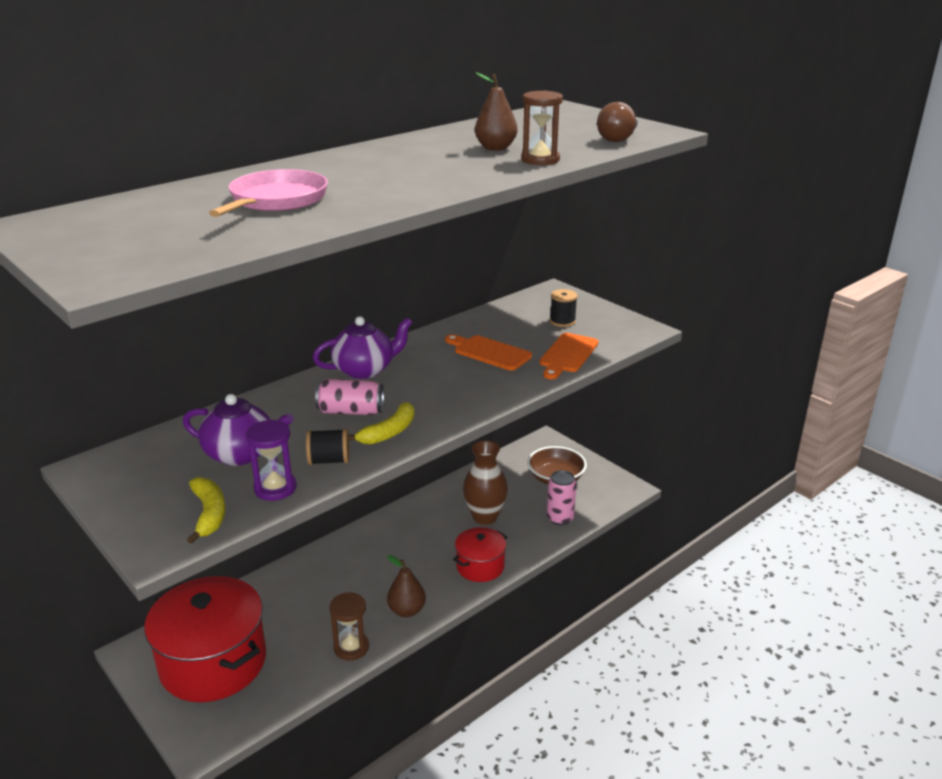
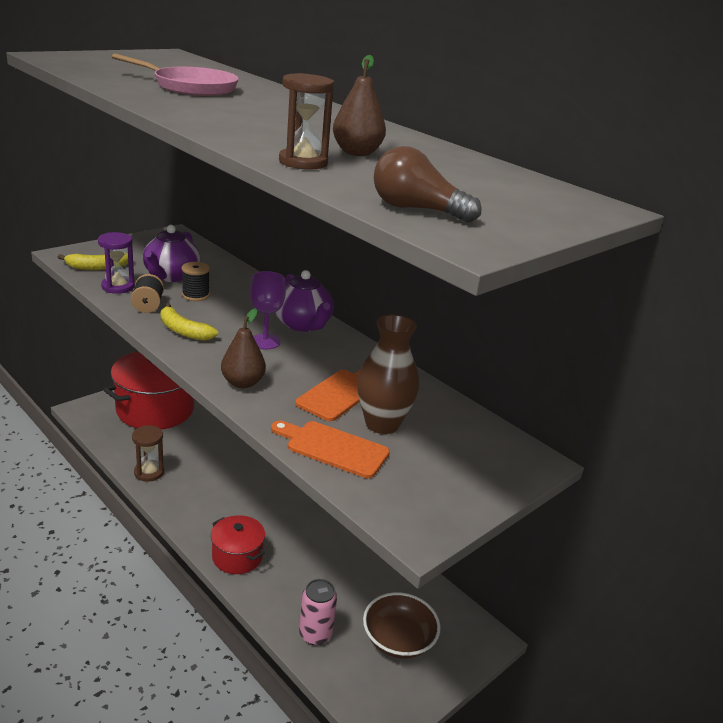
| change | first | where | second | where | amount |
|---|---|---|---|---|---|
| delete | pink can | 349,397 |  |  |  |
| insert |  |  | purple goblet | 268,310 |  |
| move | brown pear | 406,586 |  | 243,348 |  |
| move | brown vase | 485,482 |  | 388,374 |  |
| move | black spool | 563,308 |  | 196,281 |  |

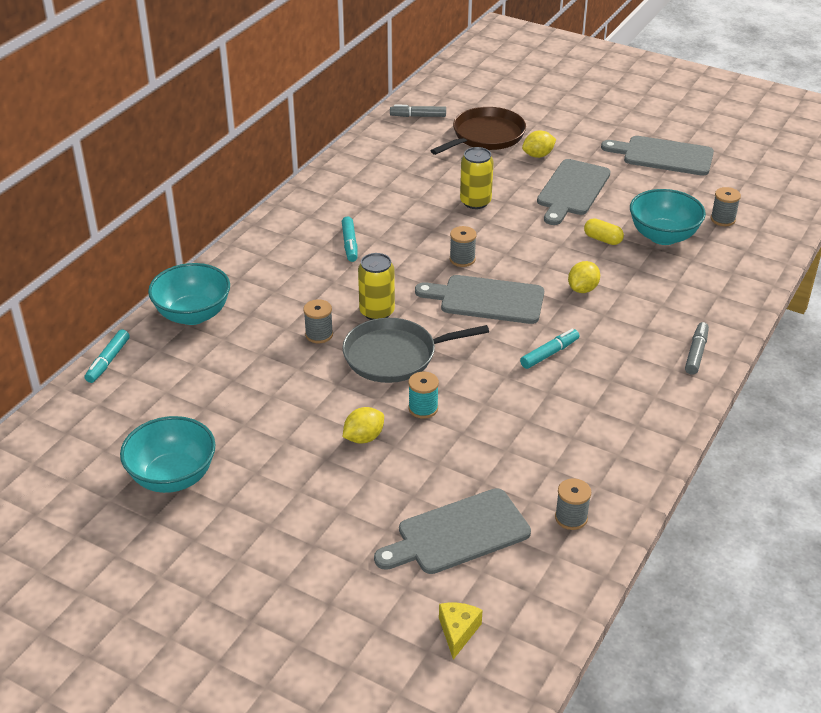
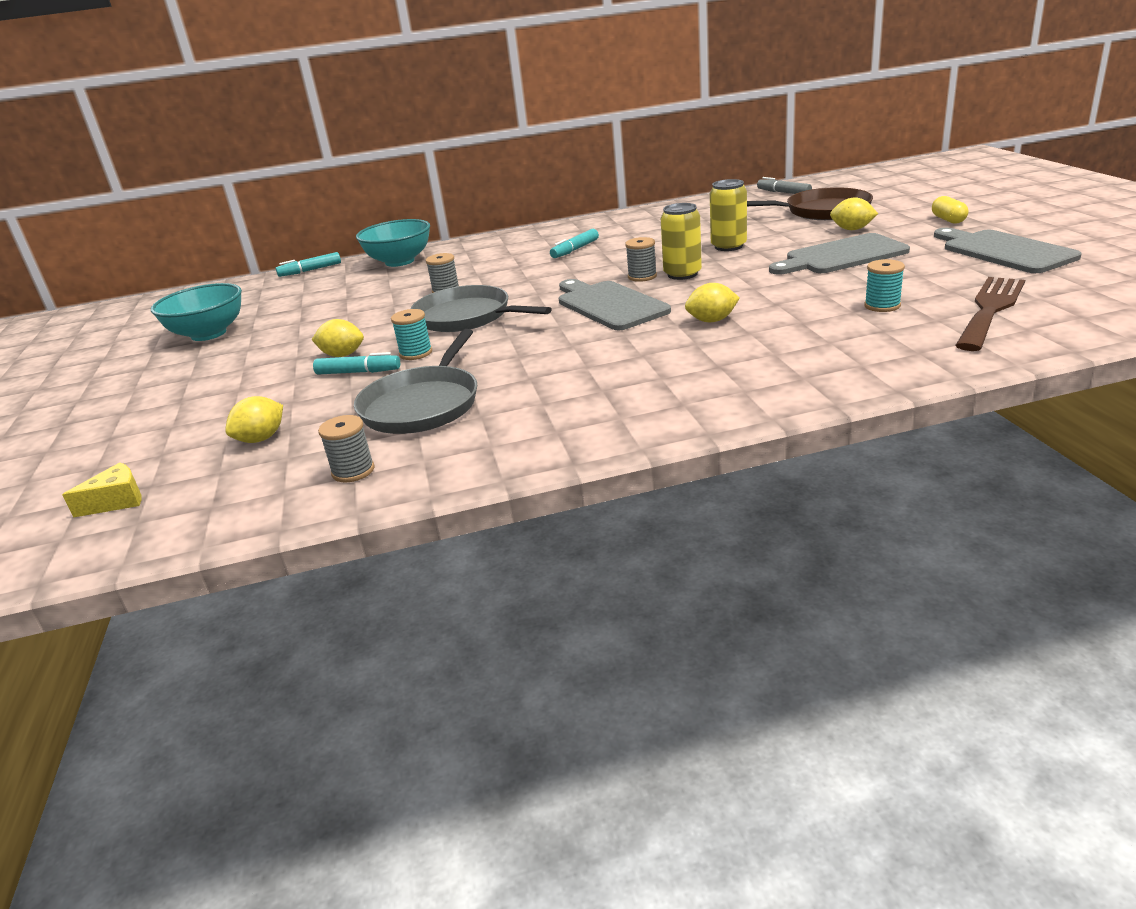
| change | first | where | second | where | amount |
|---|---|---|---|---|---|
| delete | grey marker | 697,348 |  |  |  |
| insert |  |  | grey pan | 415,381 |  |
| move | yellow can | 376,286 |  | 681,241 |  |
| move | turquoise marker | 549,349 |  | 356,363 |  |
| move | yellow capsule | 604,231 |  | 950,210 |  |
| replace | grey cutting board | 452,531 | yellow lemon | 254,419 |  |
| replace | turquoise bowl | 668,217 | turquoise spool | 884,285 |  |
| replace | grey spool | 726,206 | brown fork | 990,314 |  |

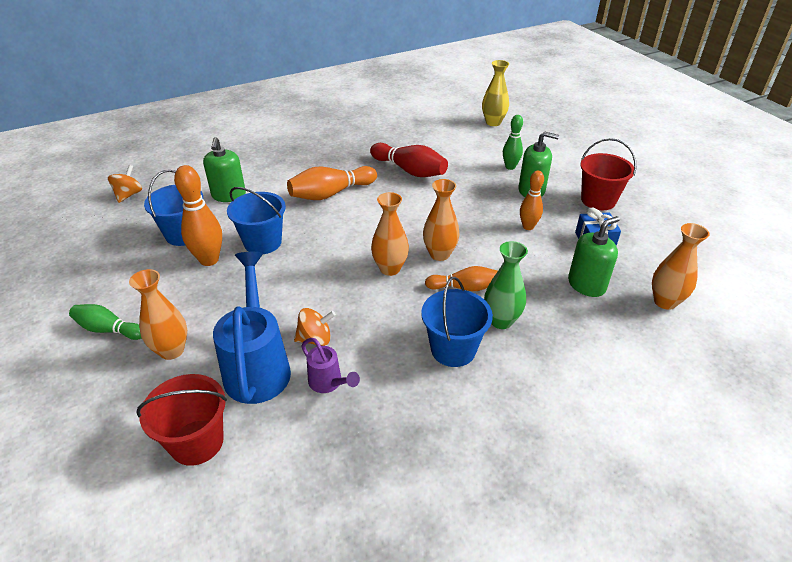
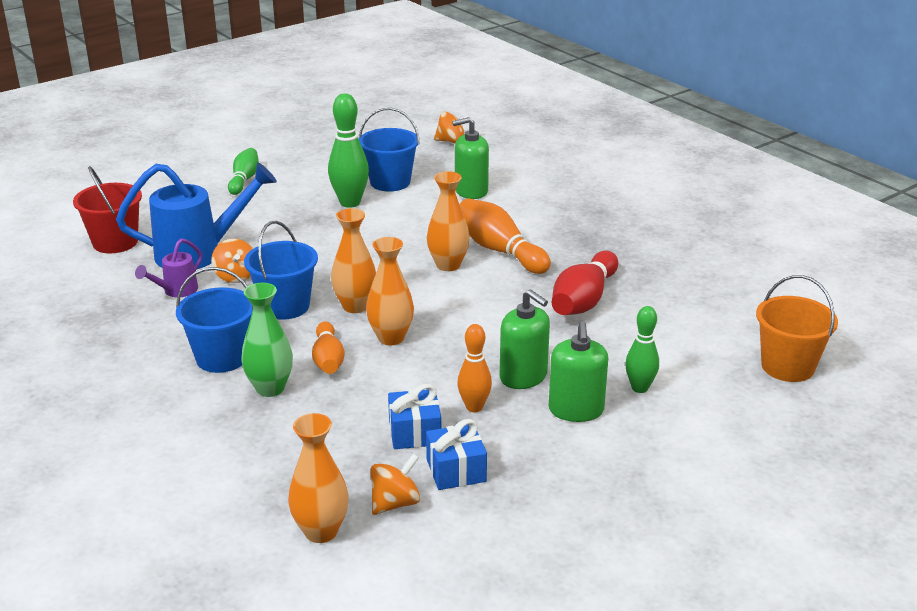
| change | first | where | second | where | amount |
|---|---|---|---|---|---|
| delete | red bucket | 608,174 |  |  |  |
| insert |  |  | orange spinning top | 395,484 |  |
| insert |  |  | blue gift | 414,416 |  |
| move | orange vase | 158,314 |  | 448,221 |  |
| move | blue bucket | 256,220 |  | 281,270 |  |
| move | green soap dispenser | 594,256 |  | 525,339 |  |
| replace | yellow vase | 495,93 | orange bucket | 797,328 |  |
| recolor | orange bowling pin | 198,215 | green bowling pin | 348,150 |  |

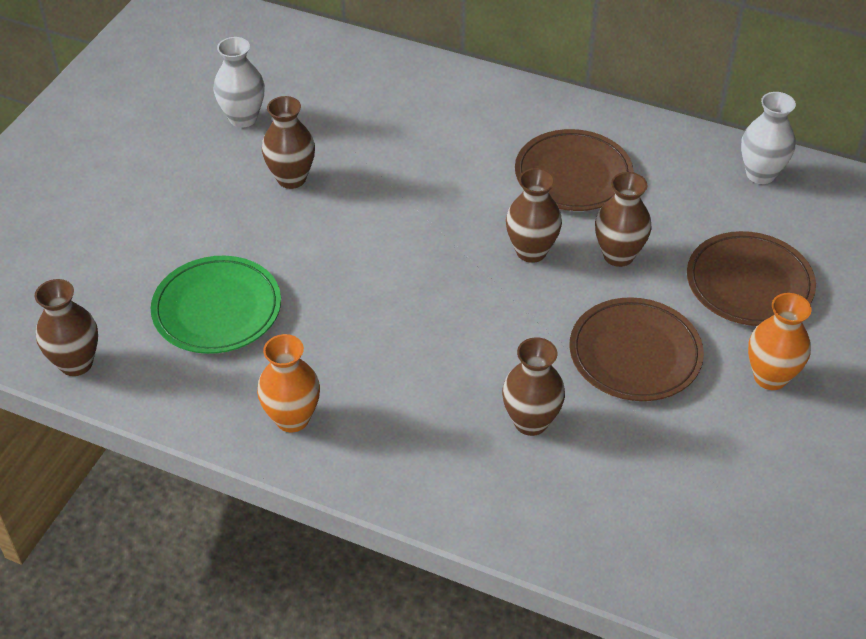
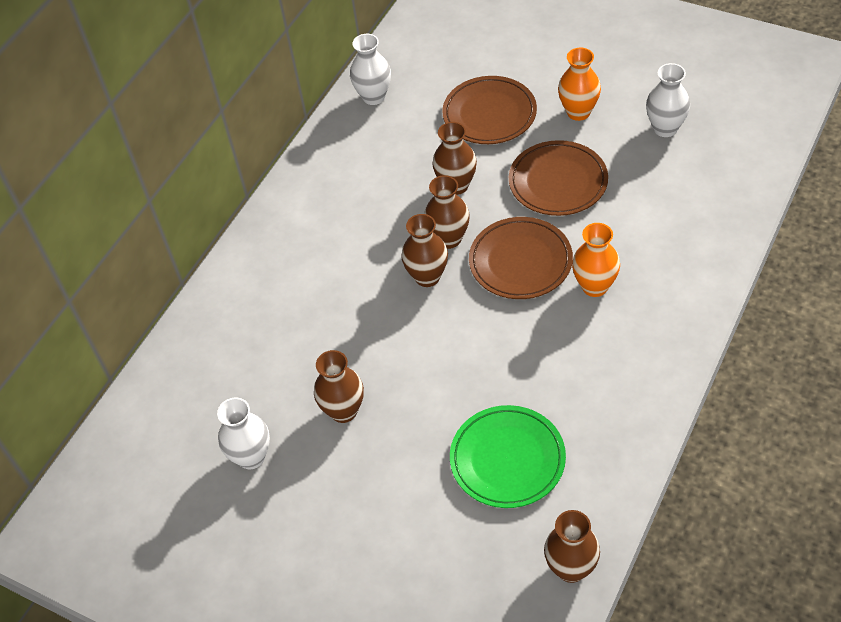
| change | first | where | second | where | amount |
|---|---|---|---|---|---|
| insert |  |  | white vase | 668,100 |  |
| move | orange vase | 288,383 |  | 596,260 |  |
| move | brown vase | 533,386 |  | 424,250 |  |
| move | brown plate | 574,170 |  | 521,258 |  |

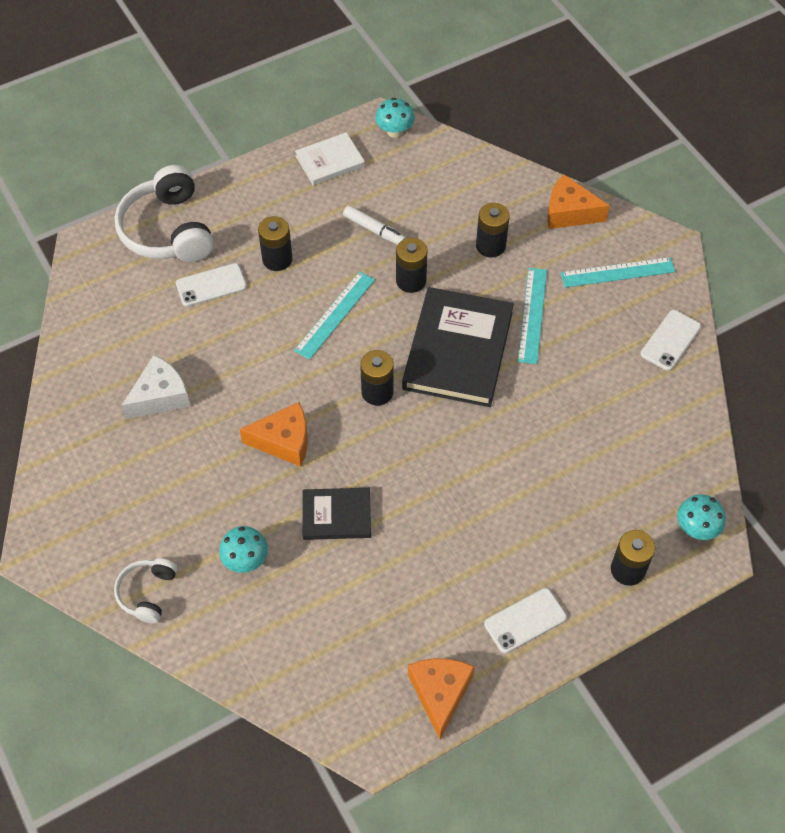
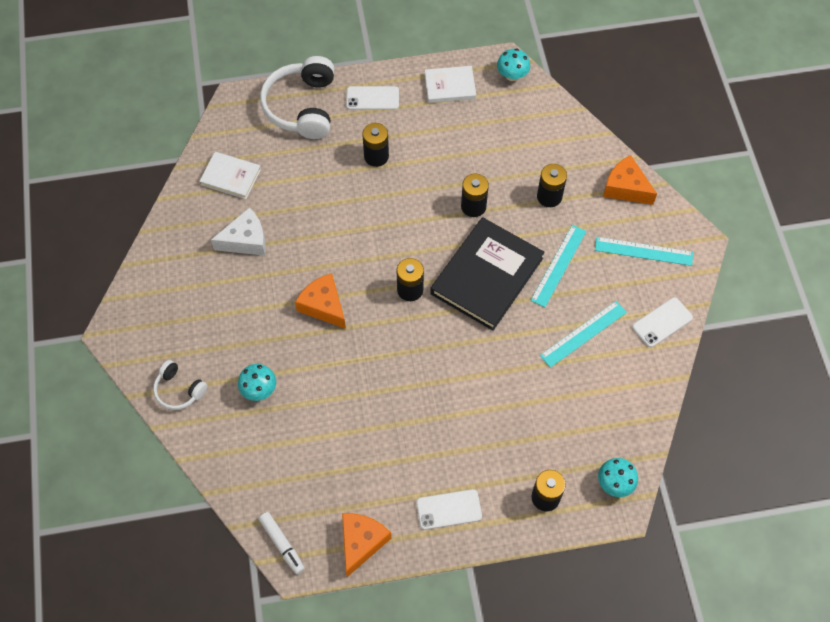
| change | first | where | second | where | amount |
|---|---|---|---|---|---|
| delete | black book | 336,514 |  |  |  |
| insert |  |  | white book | 230,175 |  |
| move | white phone | 211,285 |  | 372,98 |  |
| move | turquoise ruler | 334,315 |  | 583,334 |  |
| move | white marker | 374,225 |  | 282,543 |  |
| rotate | white headphones | 146,591 |  | 180,385 | 90 degrees counterclockwise |
| rotate | orange cheese | 274,434 |  | 320,301 | 150 degrees counterclockwise |

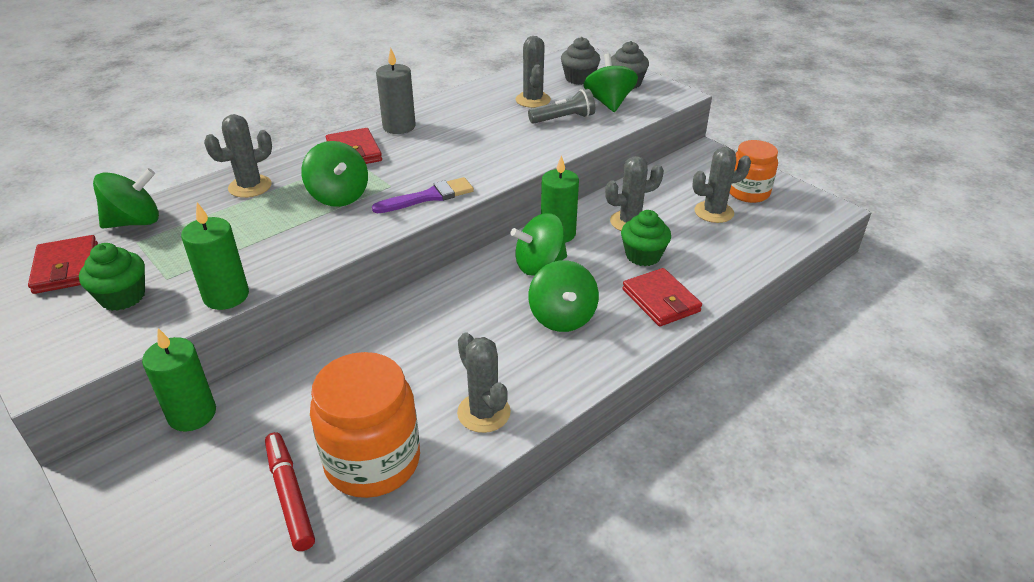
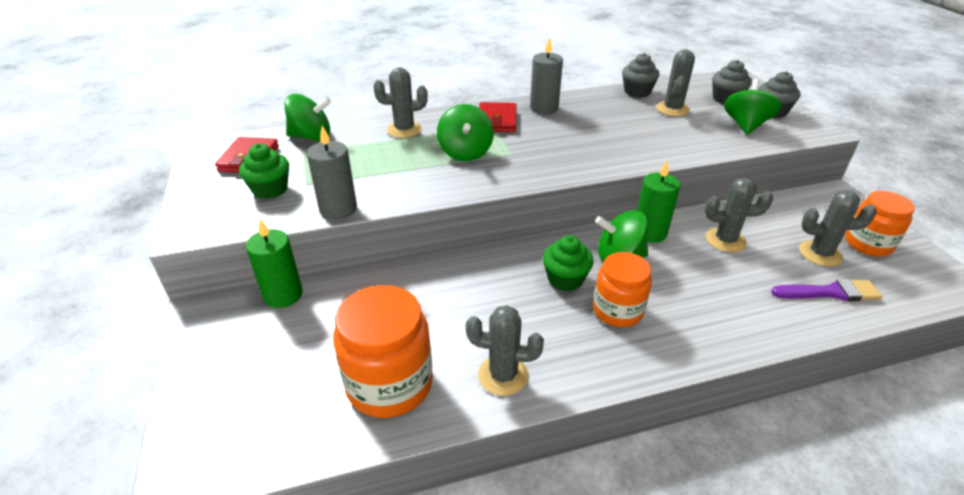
| change | first | where | second | where | amount |
|---|---|---|---|---|---|
| delete | red marker | 290,491 |  |  |  |
| delete | grey flashlight | 561,106 |  |  |  |
| delete | red wallet | 662,297 |  |  |  |
| insert |  |  | grey cupcake | 640,75 |  |
| move | purple brush | 423,195 |  | 827,290 |  |
| move | green cupcake | 646,238 |  | 568,263 |  |
| replace | green spinning top | 564,296 | orange jar | 622,289 |  |
| recolor | green candle | 215,256 | grey candle | 332,173 |  |
| rotate | grey cactus | 484,383 |  | 505,350 | 75 degrees counterclockwise |

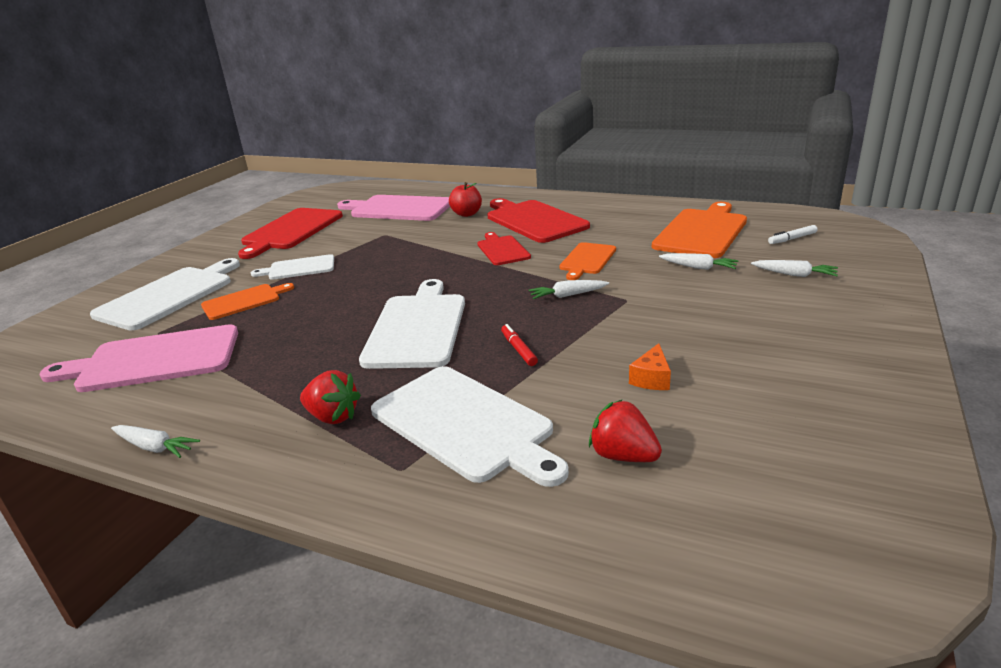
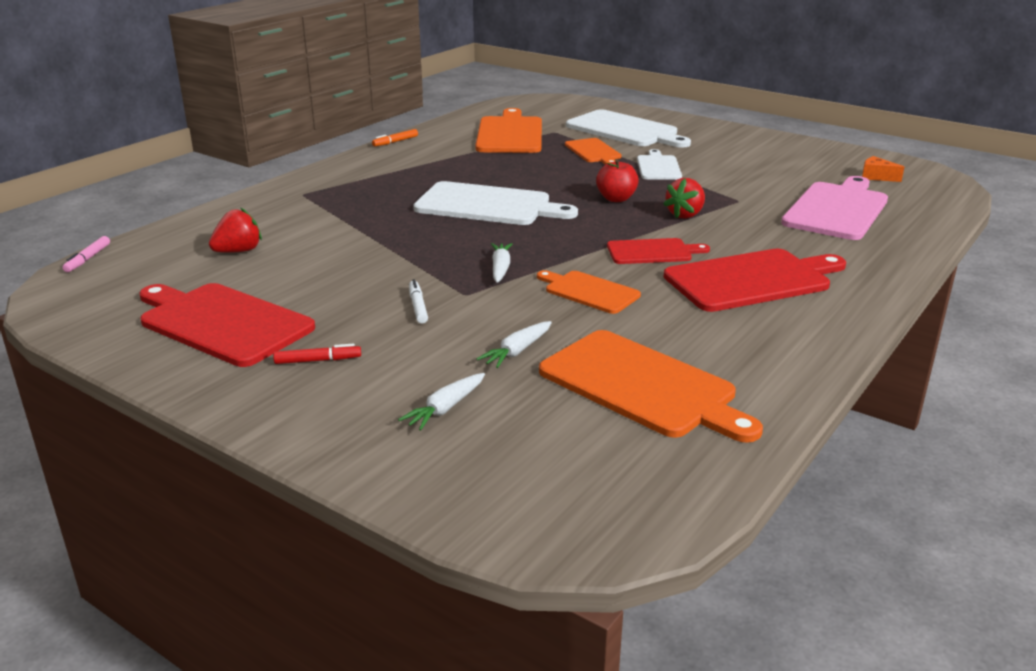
| change | first | where | second | where | amount |
|---|---|---|---|---|---|
| delete | white cutting board | 470,426 |  |  |  |
| insert |  |  | pink marker | 86,254 |  |
| move | red cutting board | 290,233 |  | 227,325 |  |
| move | red strawberry | 330,397 |  | 684,198 |  |
| move | red apple | 465,199 |  | 617,180 |  |
| move | red marker | 519,345 |  | 317,354 |  |
| move | orange cheese | 650,366 |  | 883,169 |  |
| move | white marker | 792,234 |  | 418,301 |  |
| replace | white carrot | 155,441 | orange marker | 395,138 |  |
| recolor | pink cutting board | 138,358 | orange cutting board | 508,130 |  |

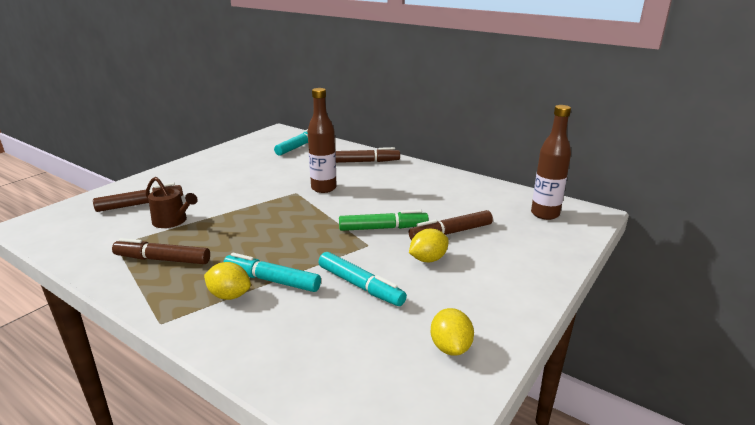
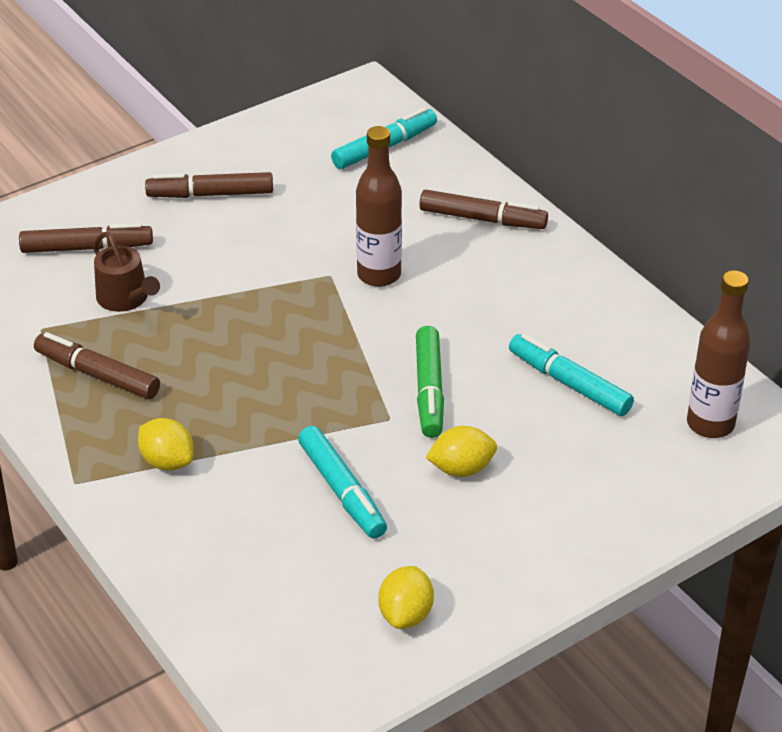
| change | first | where | second | where | amount |
|---|---|---|---|---|---|
| move | turquoise marker | 272,272 |  | 571,375 |  |
| move | brown marker | 451,225 |  | 209,185 |  |
| rotate | green marker | 384,220 |  | 430,382 | 75 degrees clockwise |

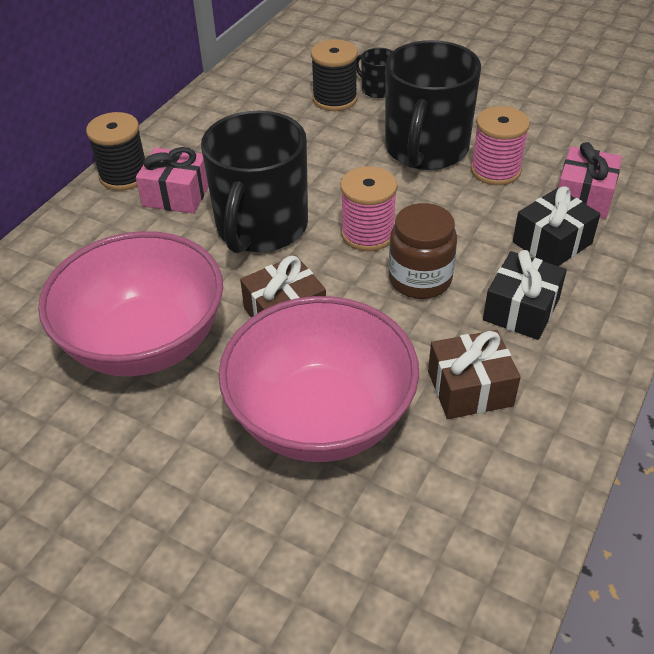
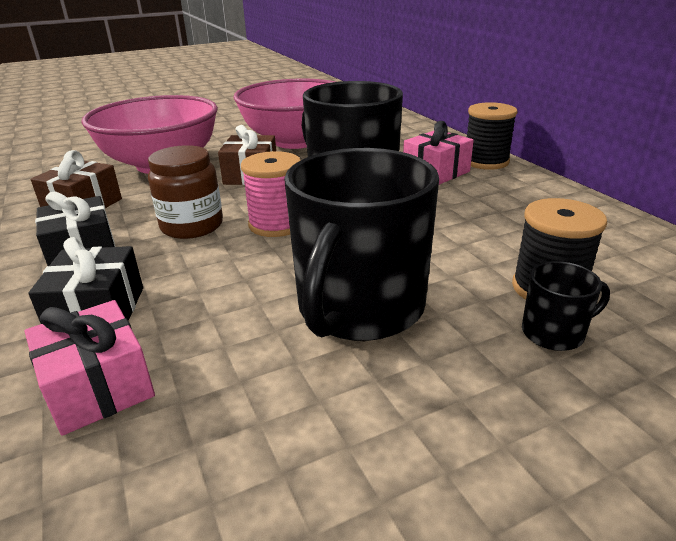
| change | first | where | second | where | amount |
|---|---|---|---|---|---|
| delete | pink spool | 500,145 |  |  |  |
| rotate | black mug | 433,105 |  | 361,244 | 120 degrees counterclockwise |

